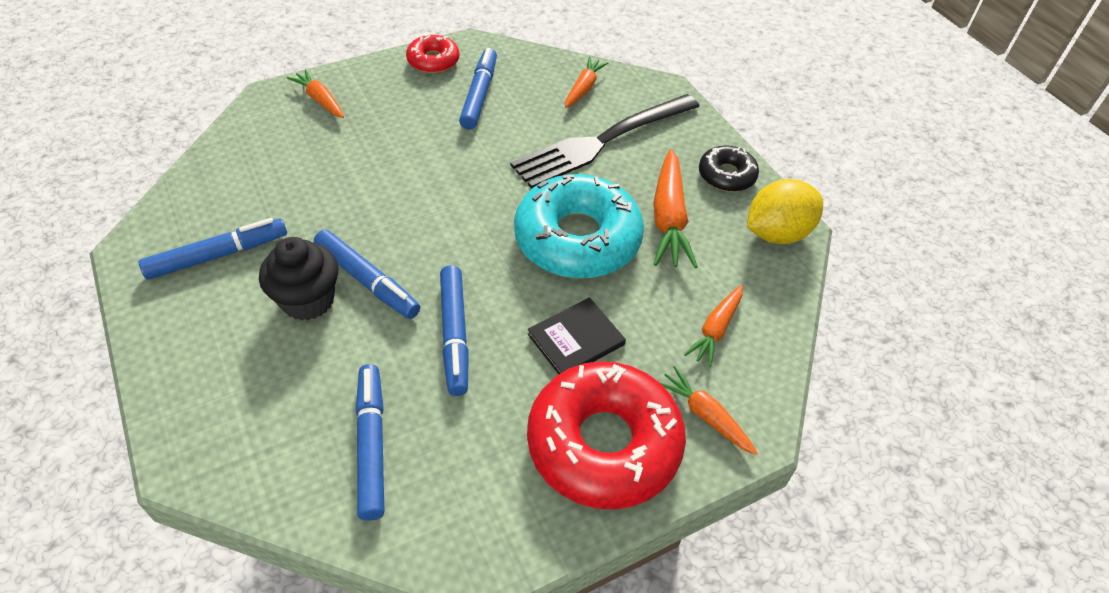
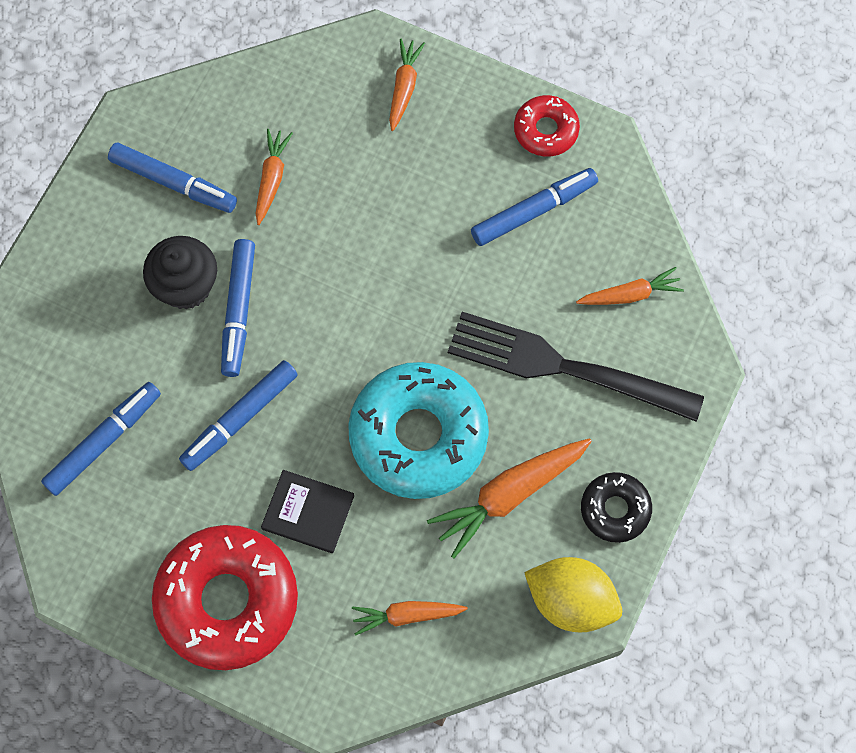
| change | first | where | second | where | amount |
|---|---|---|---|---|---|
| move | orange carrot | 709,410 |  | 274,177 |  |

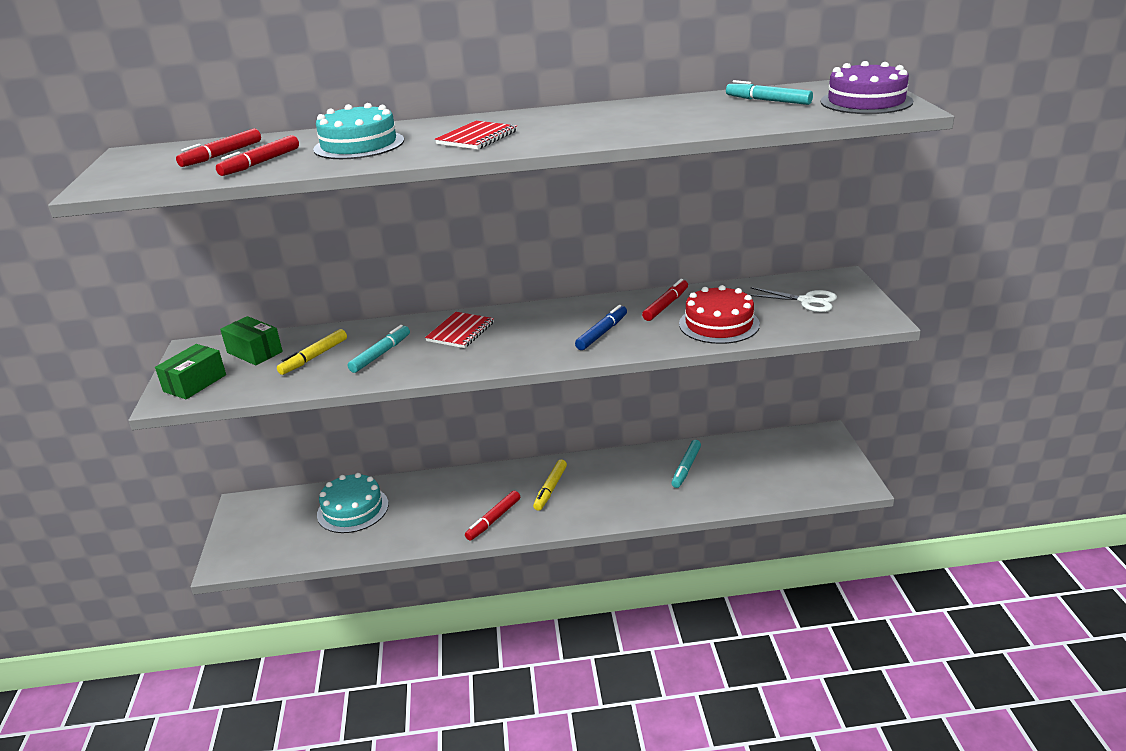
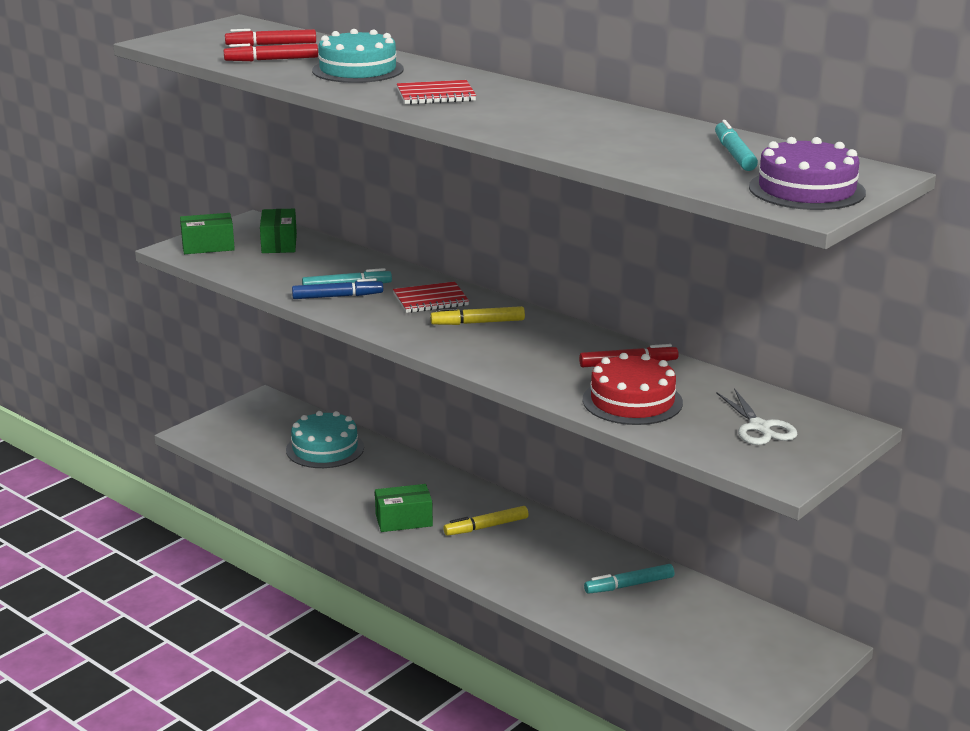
| change | first | where | second | where | amount |
|---|---|---|---|---|---|
| move | yellow marker | 312,352 |  | 477,315 |  |
| move | blue marker | 601,327 |  | 337,288 |  |
| replace | red marker | 492,516 | green box | 404,508 |  |

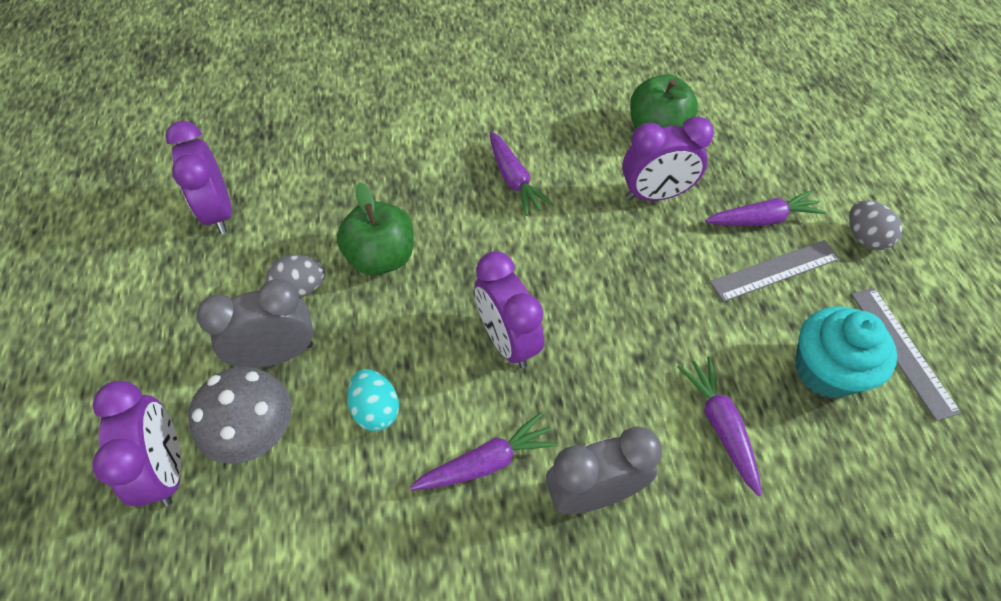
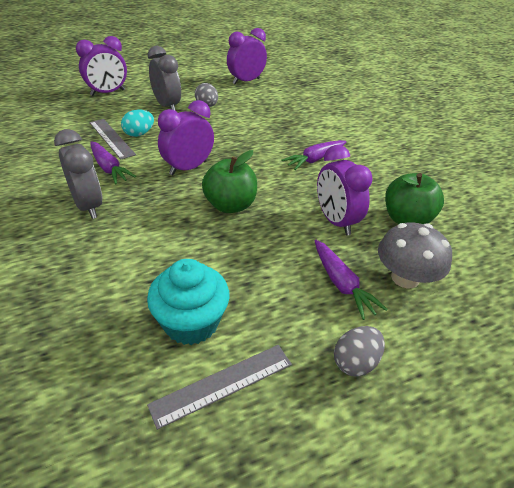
| change | first | where | second | where | amount |
|---|---|---|---|---|---|
| delete | purple carrot | 719,426 |  |  |  |
| move | grey mushroom | 240,415 |  | 415,255 |  |
| move | green apple | 375,228 |  | 229,181 |  |
| move | grey ruler | 775,271 |  | 113,139 |  |

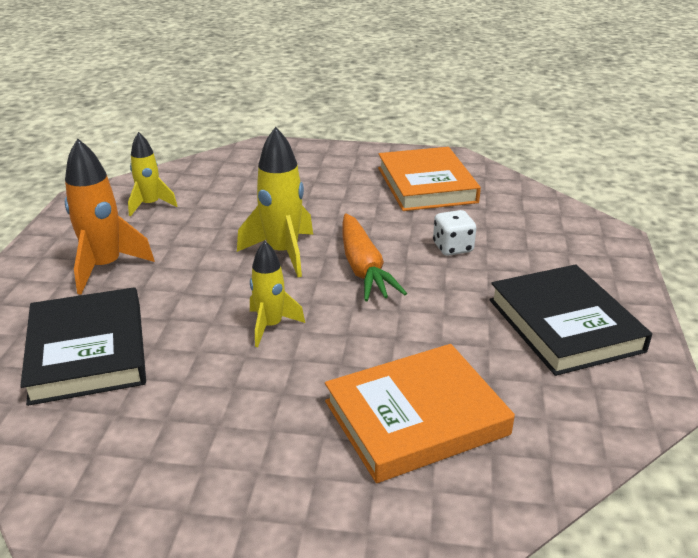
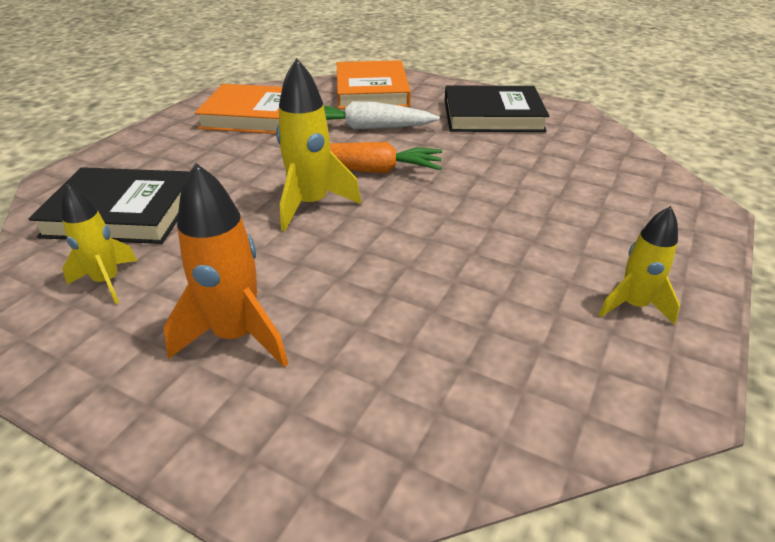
| change | first | where | second | where | amount |
|---|---|---|---|---|---|
| move | black book | 83,346 |  | 109,205 |  |
| move | yellow rocket | 277,294 |  | 639,265 |  |
| move | orange book | 420,413 |  | 374,84 |  |
| replace | white dice | 454,233 | white carrot | 382,115 |  |

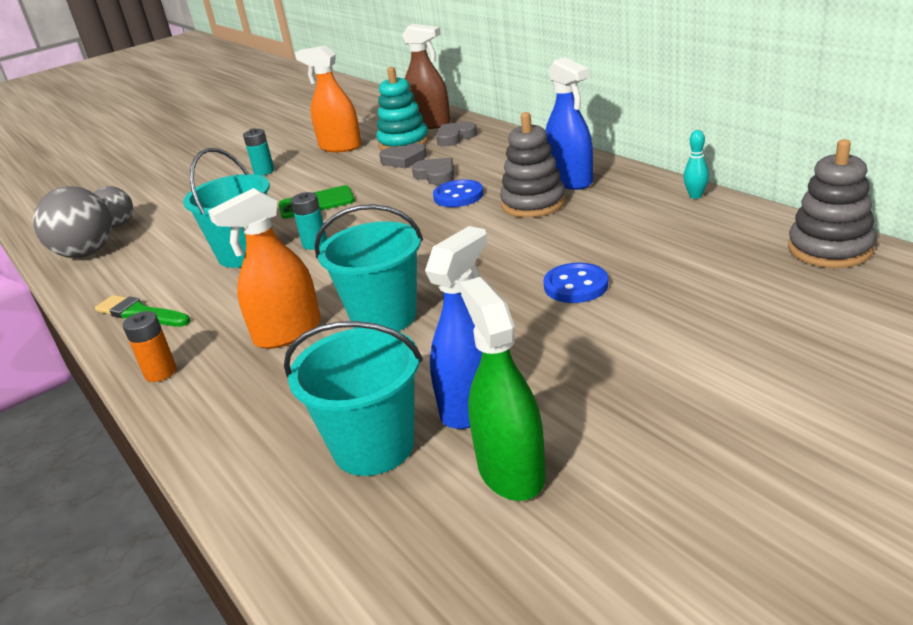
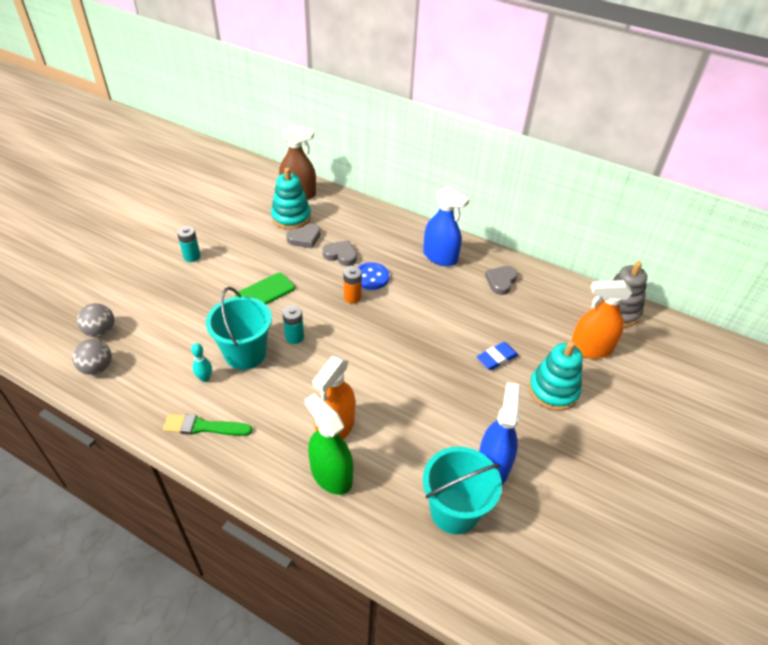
| change | first | where | second | where | amount |
|---|---|---|---|---|---|
| delete | turquoise bucket | 368,267 |  |  |  |
| delete | grey stacking toy | 533,165 |  |  |  |
| insert |  |  | turquoise stacking toy | 556,376 |  |
| move | orange battery | 150,346 |  | 352,285 |  |
| move | orange spray bottle | 328,99 |  | 601,319 |  |
| move | grey heart | 456,134 |  | 501,280 |  |
| move | green spray bottle | 503,389 |  | 329,444 |  |
| move | turquoise bowling pin | 696,164 |  | 201,362 |  |
| replace | blue button | 575,283 | blue eraser | 497,356 |  |
| resize | grey ball | 72,222 |  | 92,357 | x0.62 |

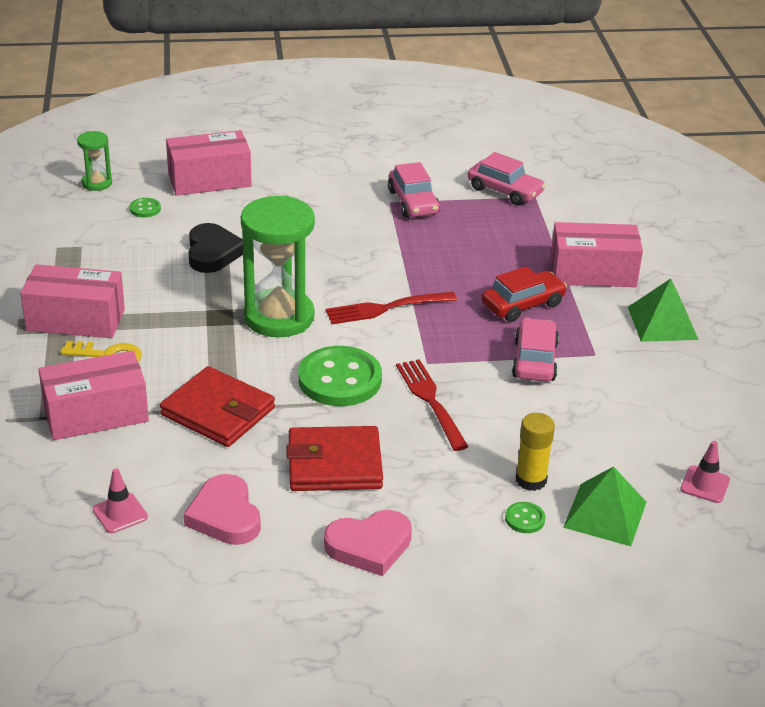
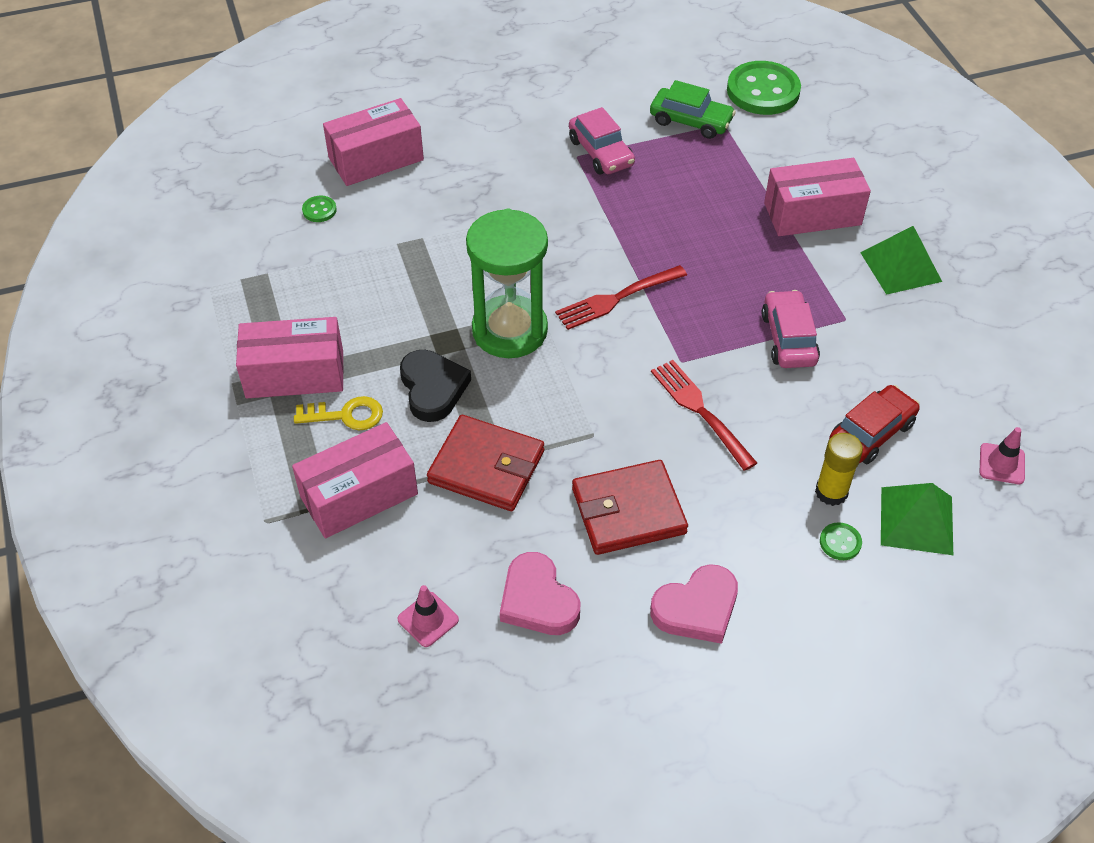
| change | first | where | second | where | amount |
|---|---|---|---|---|---|
| delete | green hourglass | 94,161 |  |  |  |
| move | black heart | 216,248 |  | 435,386 |  |
| move | green button | 340,376 |  | 764,88 |  |
| move | red car | 524,294 |  | 874,424 |  |
| recolor | pink car | 507,178 | green car | 693,109 |  |

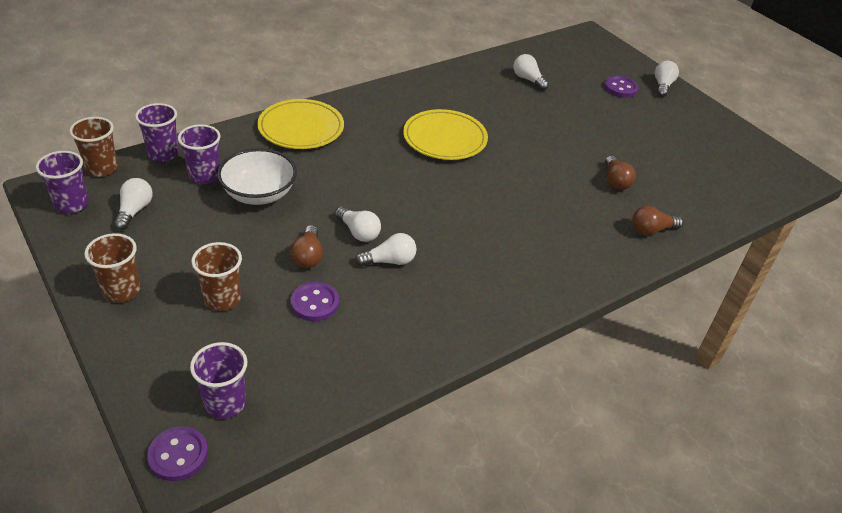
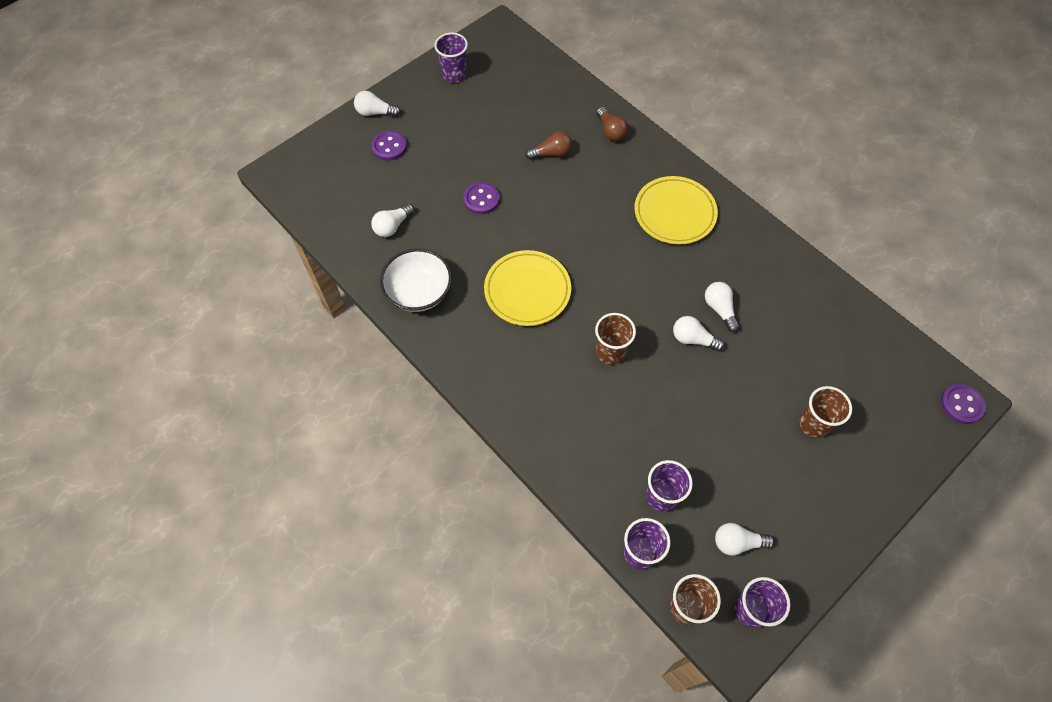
| change | first | where | second | where | amount |
|---|---|---|---|---|---|
| delete | brown light bulb | 306,246 |  |  |  |
| move | brown cup | 112,267 |  | 615,339 |  |
| move | purple cup | 218,380 |  | 451,58 |  |
| move | white bowl | 257,176 |  | 416,280 |  |
| move | yellow plate | 300,124 |  | 676,210 |  |
| move | purple button | 315,301 |  | 481,198 |  |
| rotate | white light bulb | 358,224 |  | 699,333 | 105 degrees counterclockwise |

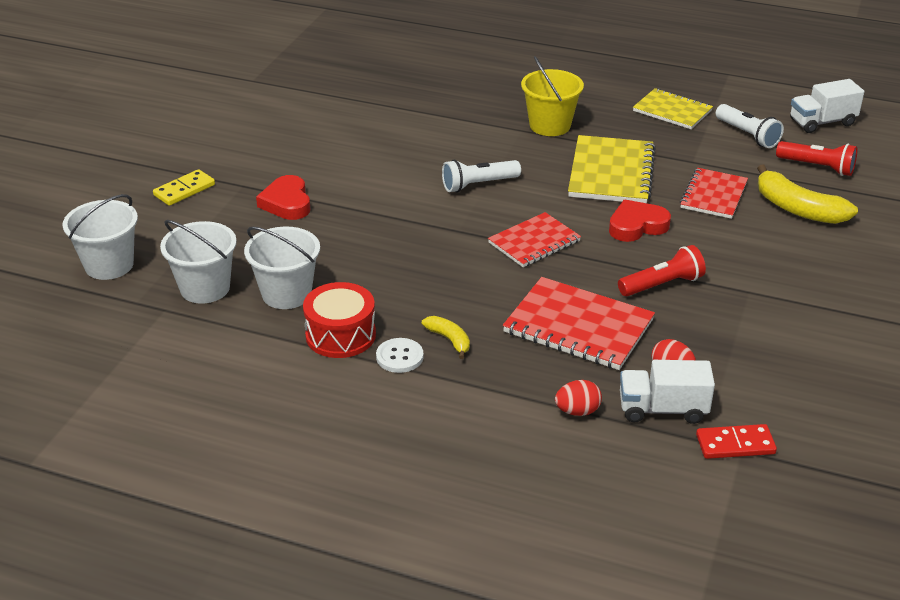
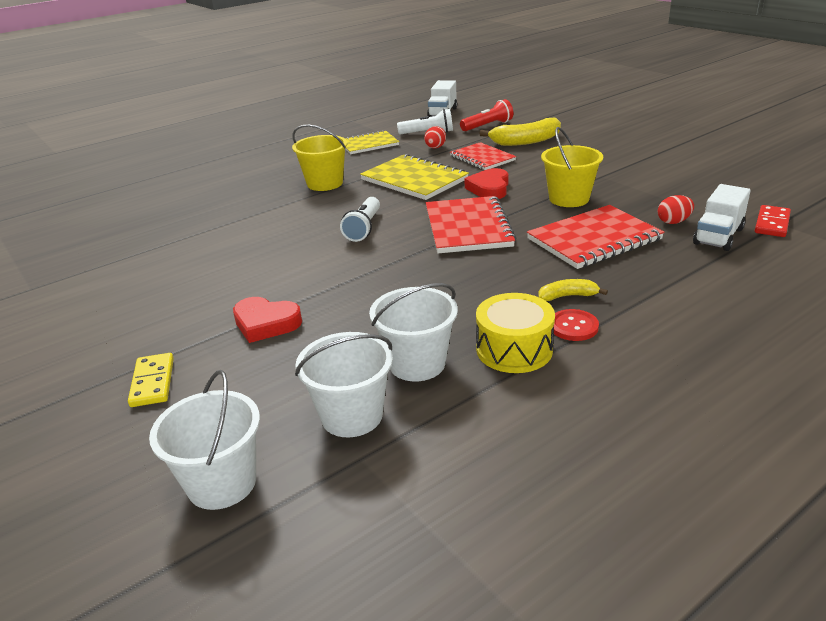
| change | first | where | second | where | amount |
|---|---|---|---|---|---|
| move | red egg | 578,398 |  | 435,137 |  |
| replace | red flashlight | 662,270 | yellow bucket | 572,167 |  |
| recolor | red drum | 339,320 | yellow drum | 515,333 |  |
| recolor | white button | 399,355 | red button | 575,325 |  |
| resize | red notebook | 534,239 |  | 471,224 | x1.52 |

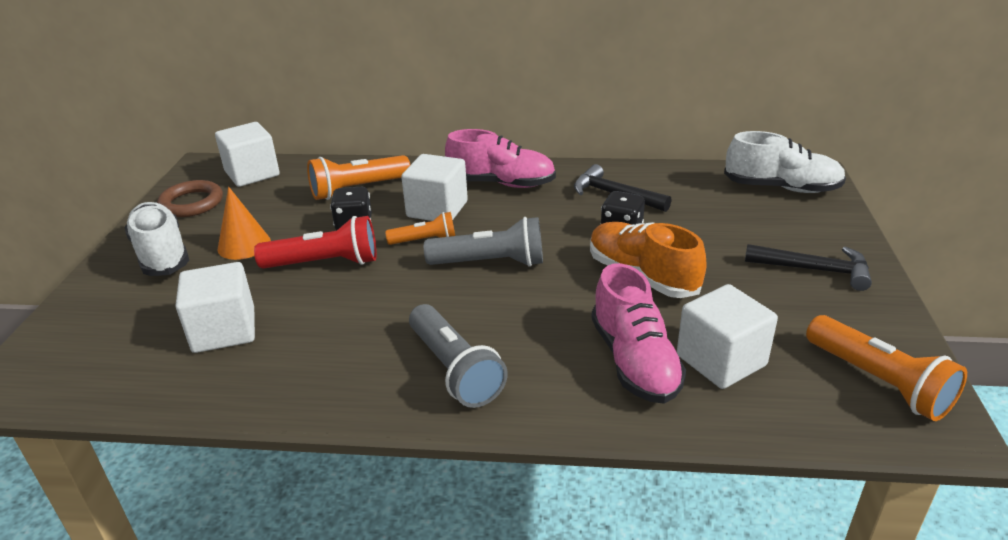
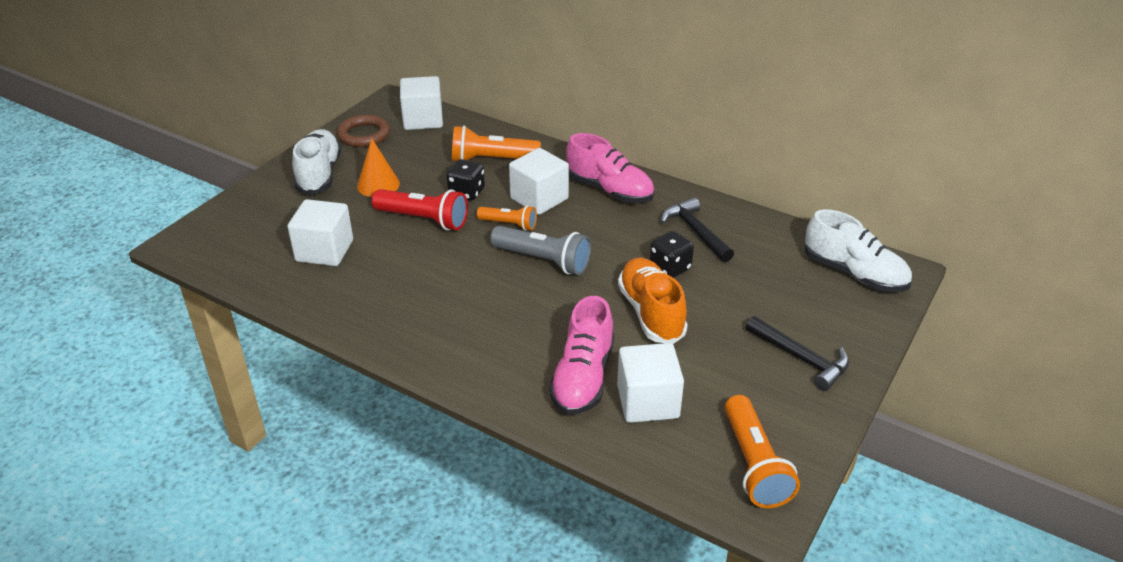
| change | first | where | second | where | amount |
|---|---|---|---|---|---|
| delete | grey flashlight | 458,356 |  |  |  |

